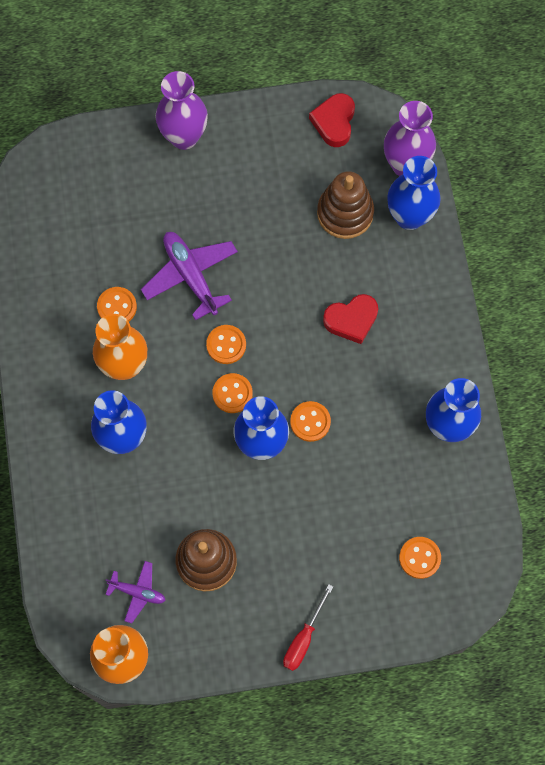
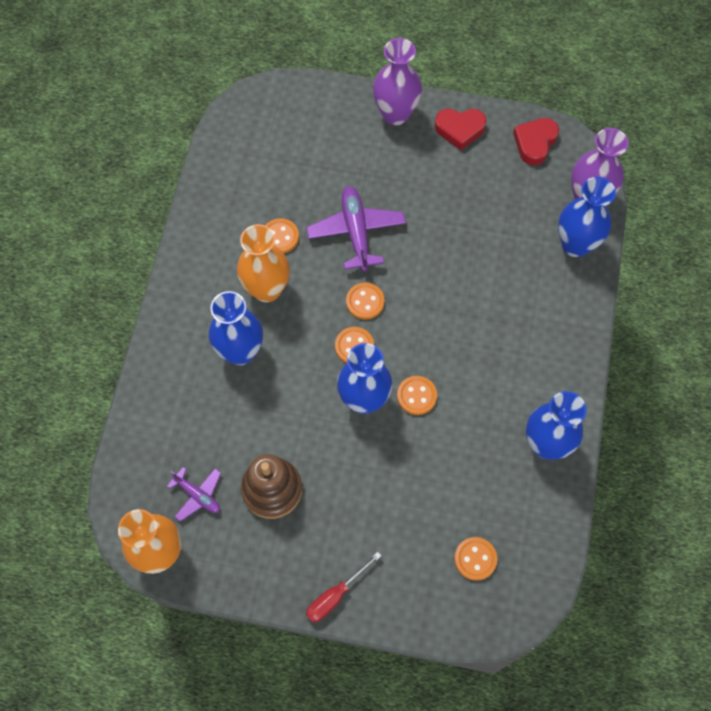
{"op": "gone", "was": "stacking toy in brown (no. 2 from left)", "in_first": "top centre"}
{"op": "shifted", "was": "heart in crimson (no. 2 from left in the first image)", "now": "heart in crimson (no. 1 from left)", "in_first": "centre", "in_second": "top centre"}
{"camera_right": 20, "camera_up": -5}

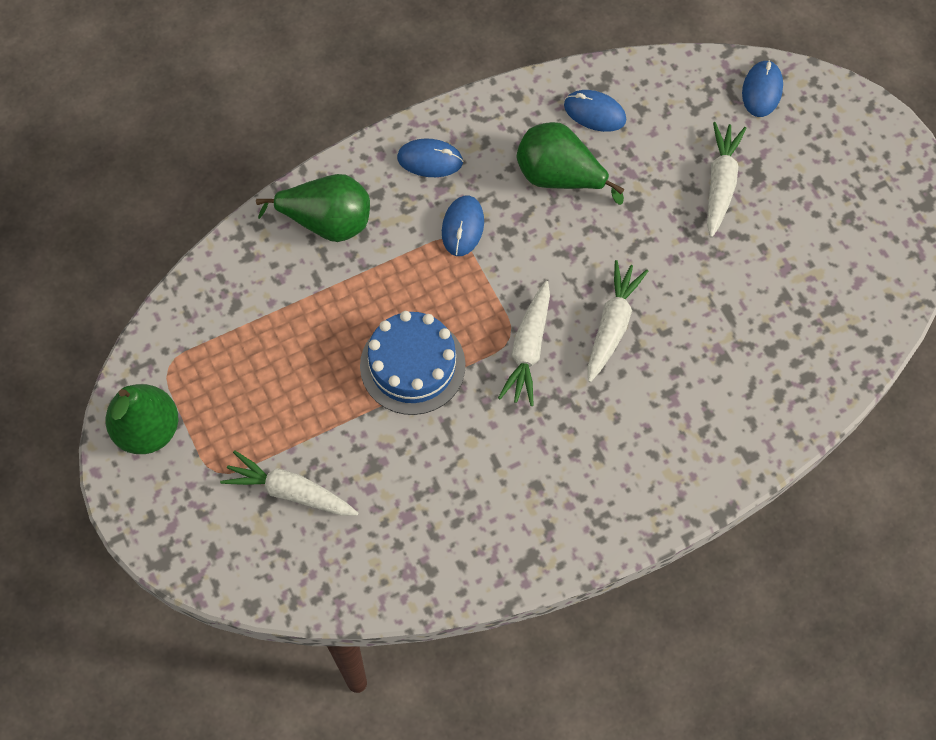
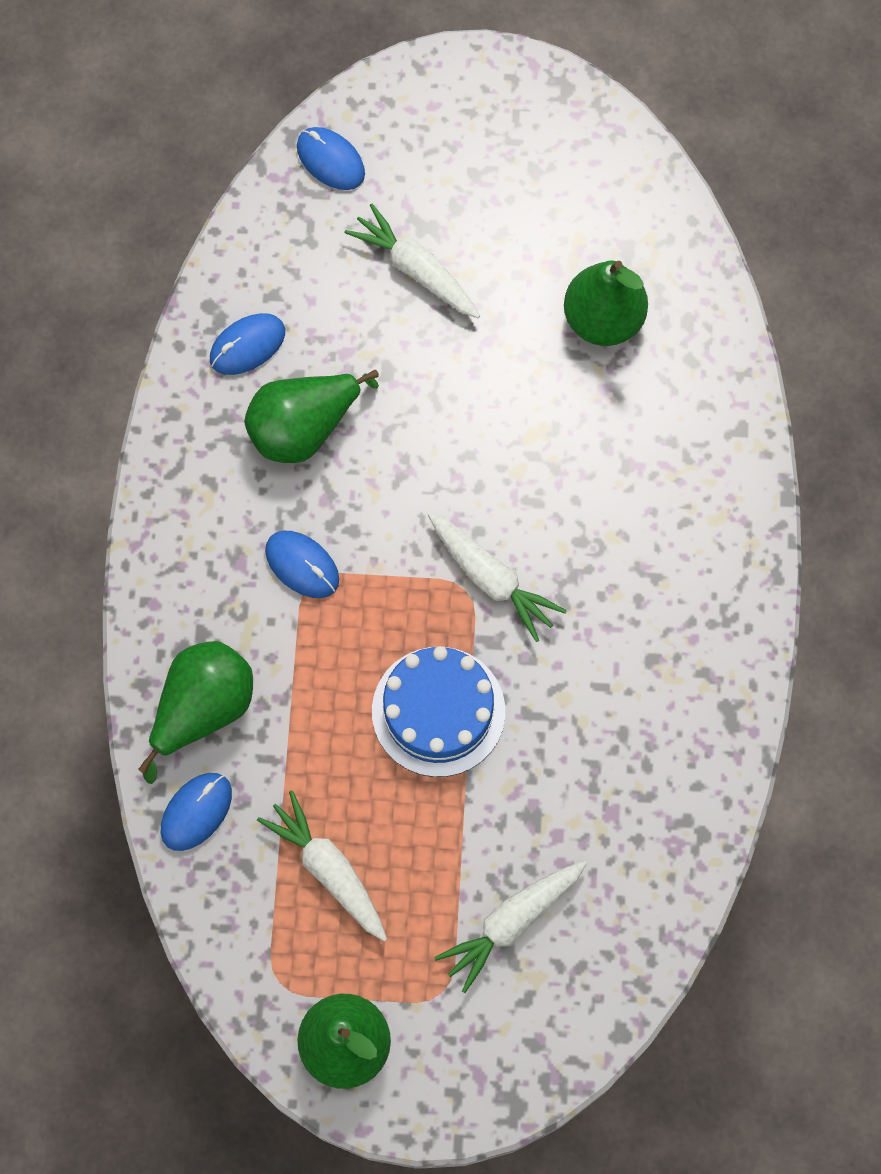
{"op": "shifted", "was": "mouse in blue (no. 1 from left)", "in_first": "top centre", "in_second": "bottom left"}
{"op": "shifted", "was": "carrot in pure white (no. 3 from left in the first image)", "now": "carrot in pure white (no. 1 from left)", "in_first": "centre", "in_second": "bottom centre"}
{"op": "new", "now": "toy pear in green (no. 4 from left)", "in_second": "top right"}
{"camera_right": -60, "camera_up": 5}

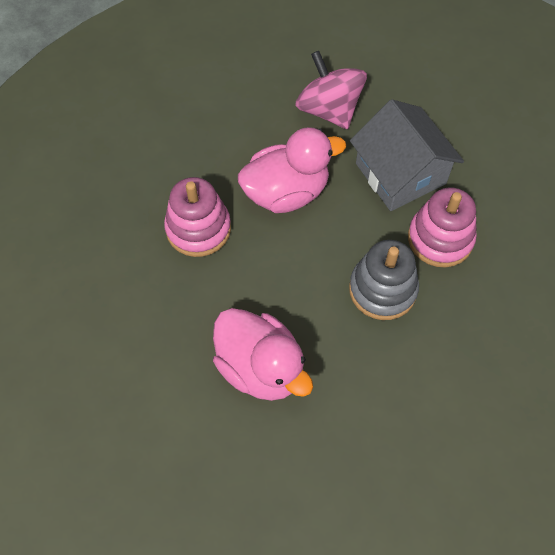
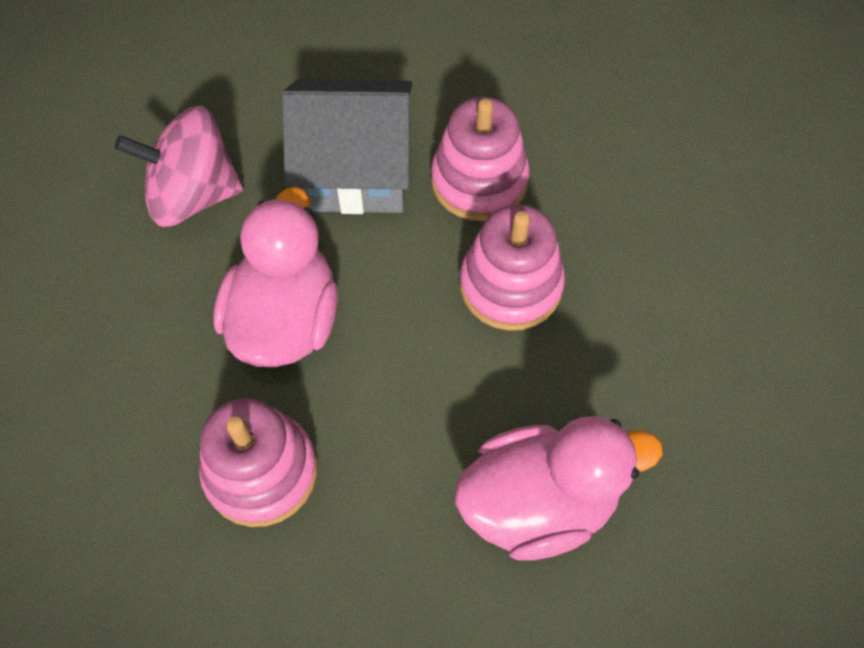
{"op": "repainted", "was": "stacking toy in grey", "now": "stacking toy in rose-pink (no. 3 from left)", "in_first": "middle right", "in_second": "centre"}
{"camera_right": -60, "camera_up": 0}

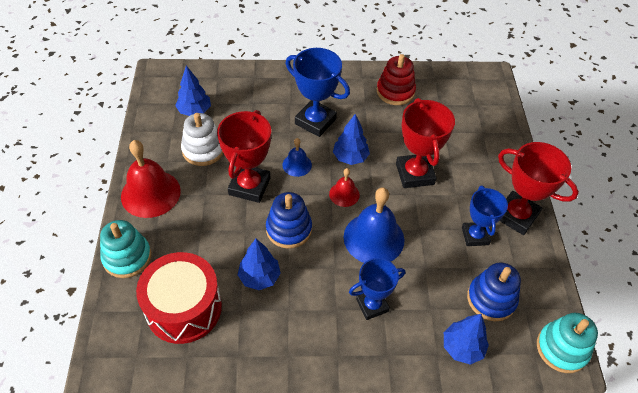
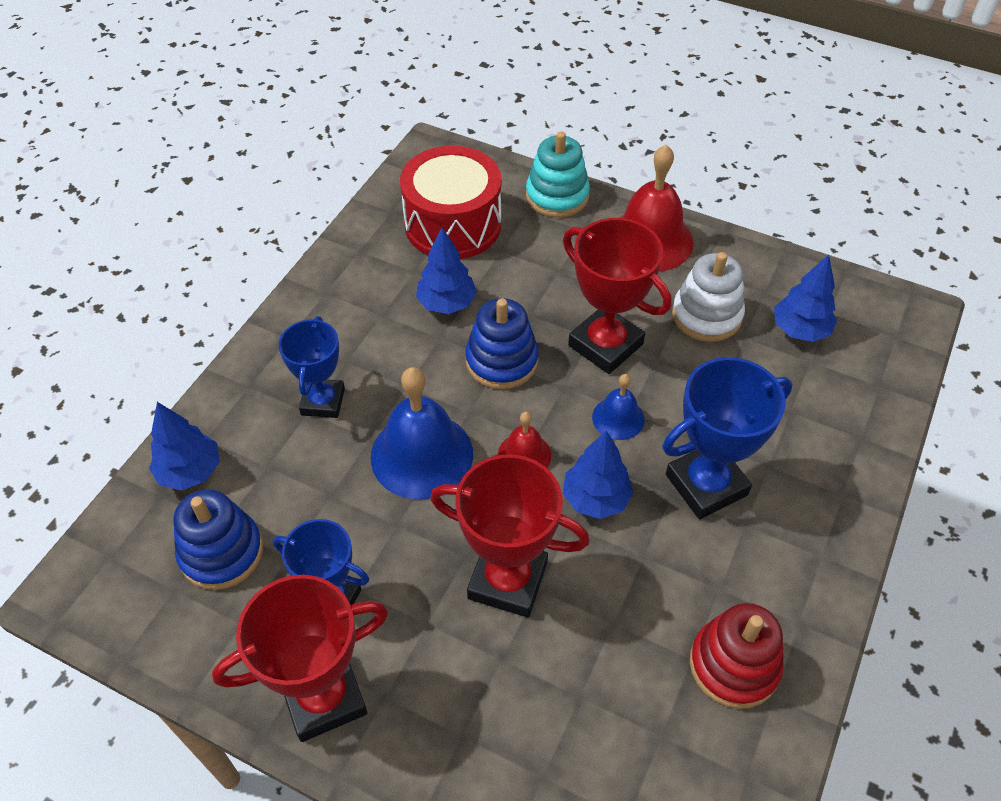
{"op": "gone", "was": "stacking toy in turquoise (no. 2 from left)", "in_first": "bottom right"}
{"camera_right": 120, "camera_up": 0}

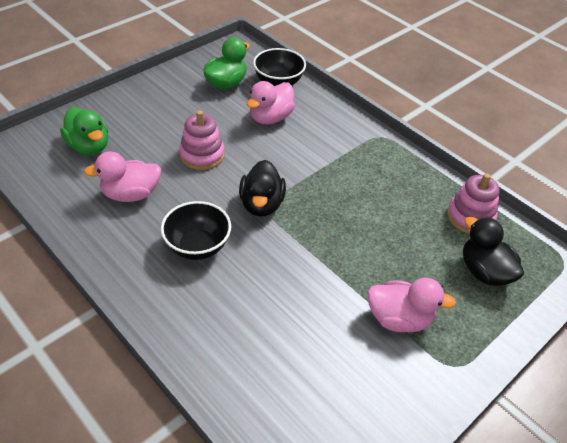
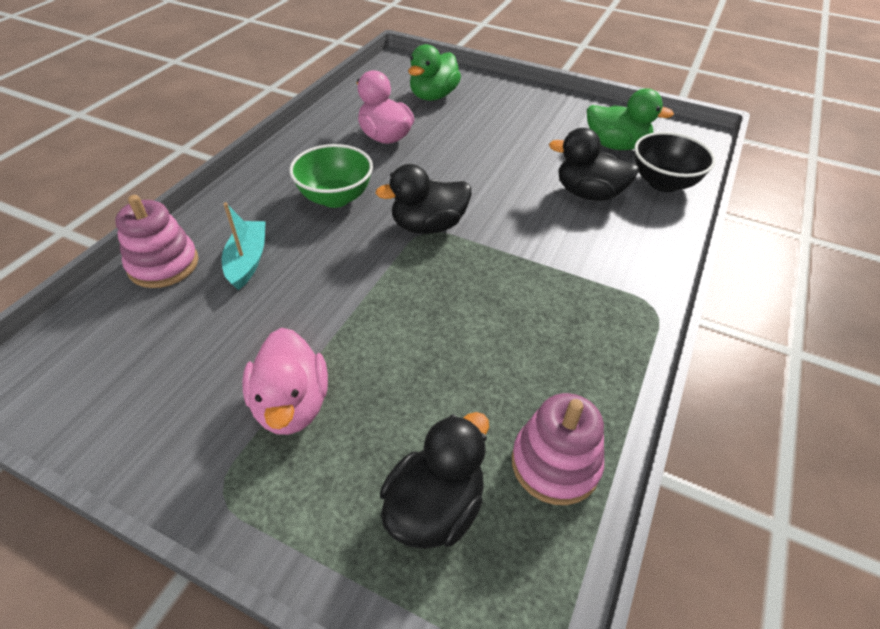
{"op": "repainted", "was": "serving bowl in jet-black (no. 1 from left)", "now": "serving bowl in green", "in_first": "centre", "in_second": "top centre"}
{"op": "shifted", "was": "stacking toy in rose-pink (no. 1 from left)", "in_first": "top centre", "in_second": "middle left"}
{"op": "repainted", "was": "rubber duck in rose-pink (no. 2 from left)", "now": "rubber duck in jet-black (no. 3 from left)", "in_first": "top centre", "in_second": "top right"}
{"op": "new", "now": "boat in turquoise", "in_second": "middle left"}
{"camera_right": 70, "camera_up": 0}

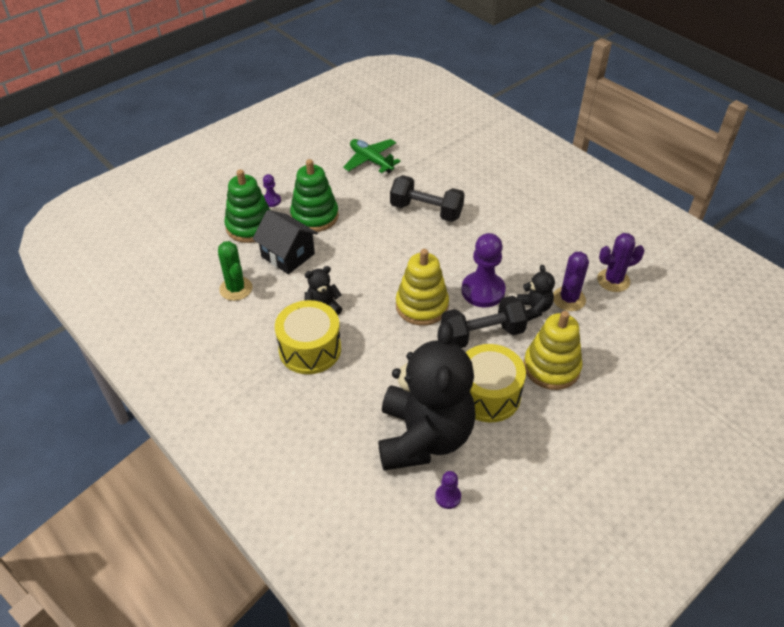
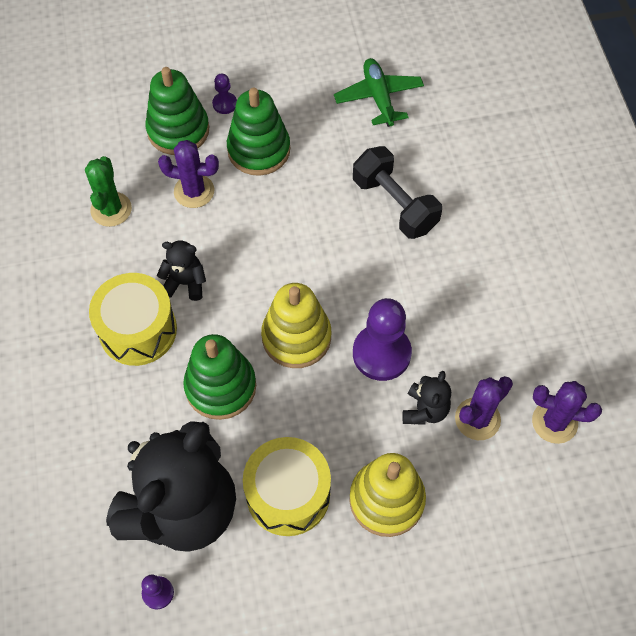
{"op": "swapped", "was": "house in jet-black", "now": "prickly plant in purple (no. 1 from left)", "in_first": "centre", "in_second": "top left"}
{"op": "gone", "was": "free weight in jet-black (no. 2 from left)", "in_first": "centre"}
{"op": "new", "now": "stacking toy in green (no. 2 from left)", "in_second": "centre"}
{"camera_right": 30, "camera_up": 15}

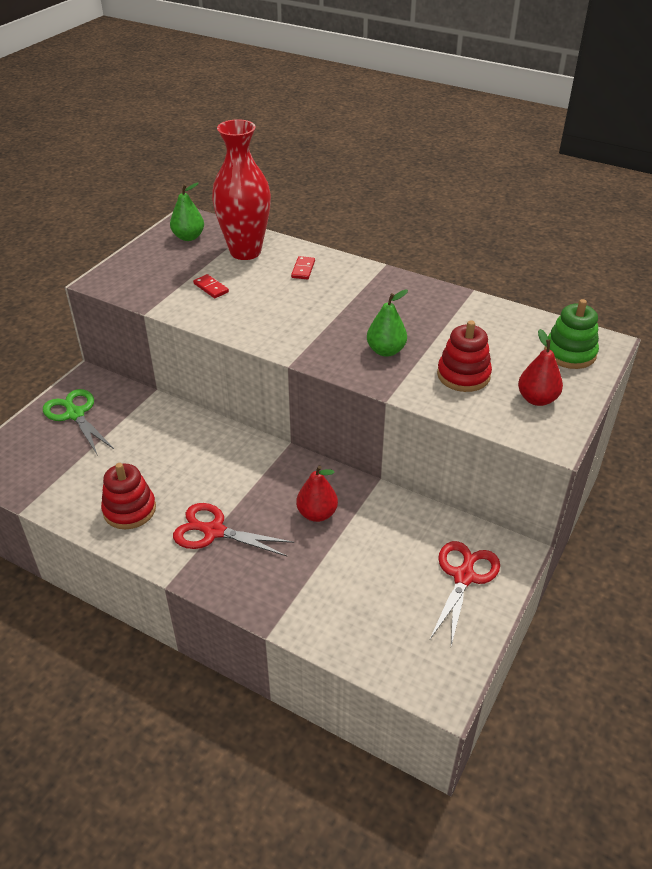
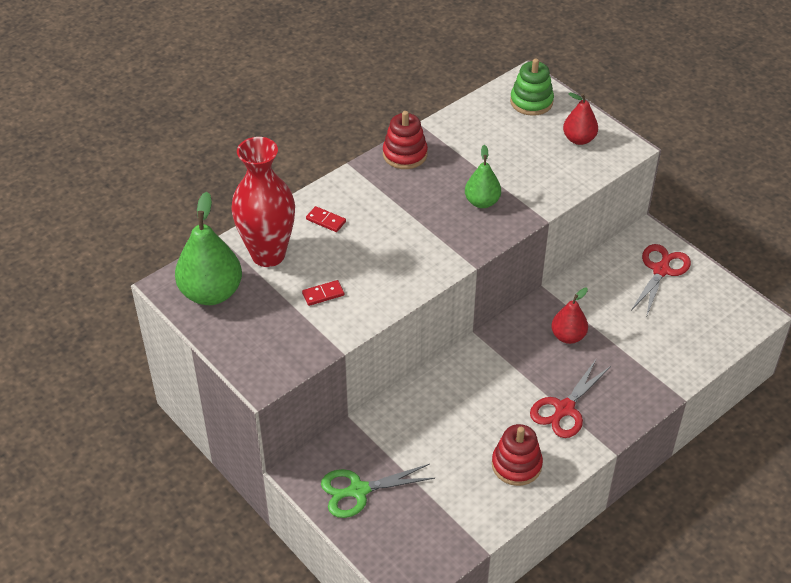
{"op": "scaled", "was": "toy pear in green (no. 1 from left)", "in_first": "top left", "in_second": "middle left", "ratio": 1.69}
{"op": "rotated", "was": "shears in crimson (no. 2 from left)", "in_first": "bottom right", "in_second": "middle right", "clockwise": 75}
{"op": "shifted", "was": "stacking toy in crimson (no. 2 from left in the first image)", "now": "stacking toy in crimson (no. 1 from left)", "in_first": "middle right", "in_second": "top centre"}
{"camera_right": -70, "camera_up": 5}

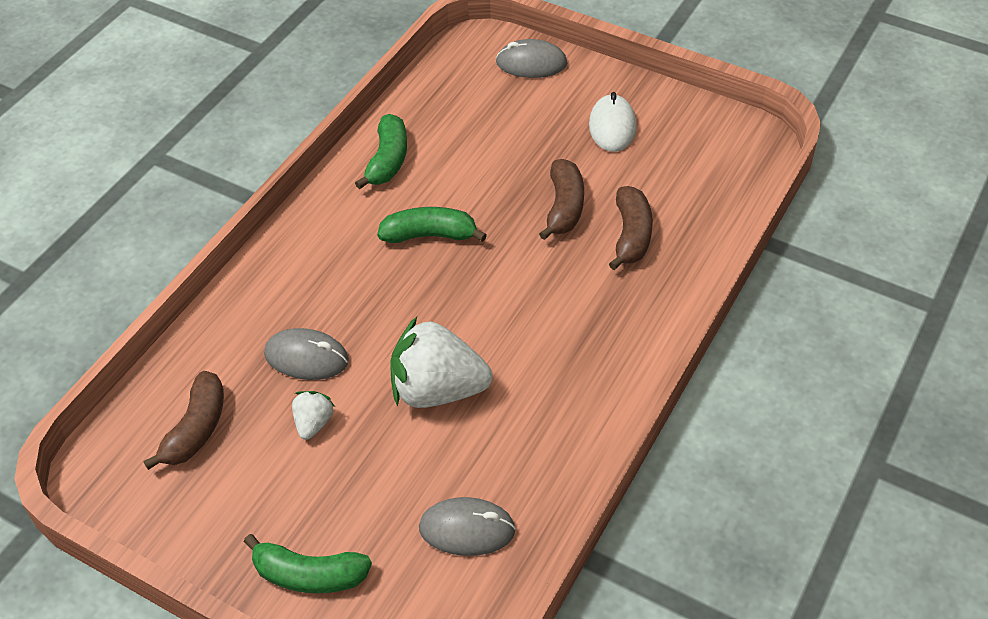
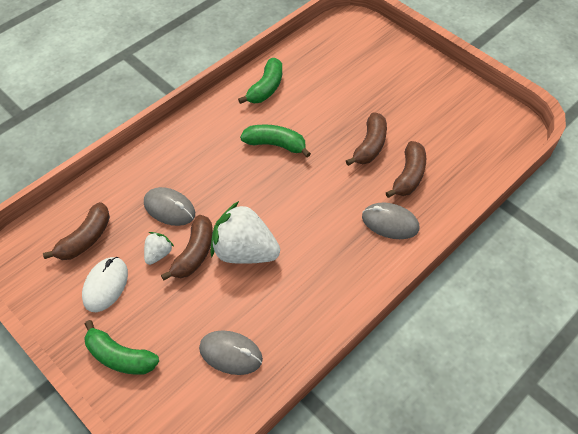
{"op": "shifted", "was": "mouse in grey (no. 3 from left)", "in_first": "top centre", "in_second": "middle right"}
{"op": "shifted", "was": "mouse in pure white", "in_first": "top centre", "in_second": "middle left"}
{"op": "new", "now": "toy banana in brown (no. 2 from left)", "in_second": "middle left"}
{"camera_right": 15, "camera_up": 5}

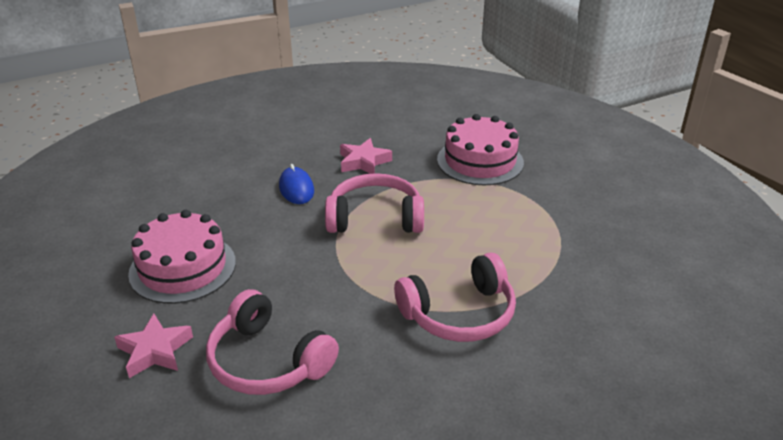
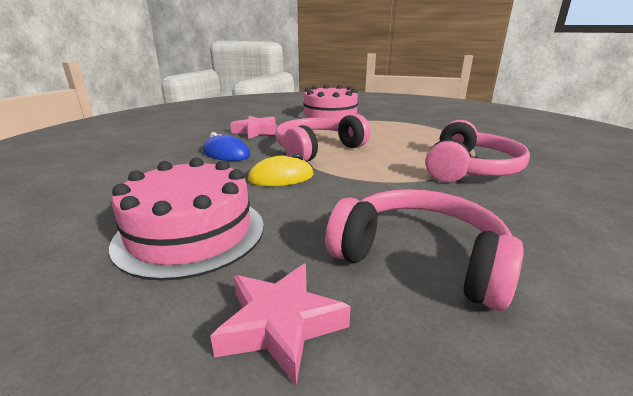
{"op": "rotated", "was": "over-ear headphones in rose-pink (no. 1 from left in the first image)", "in_first": "bottom centre", "in_second": "middle right", "clockwise": -150}
{"op": "new", "now": "mouse in bright yellow", "in_second": "centre"}
{"camera_right": -40, "camera_up": -10}

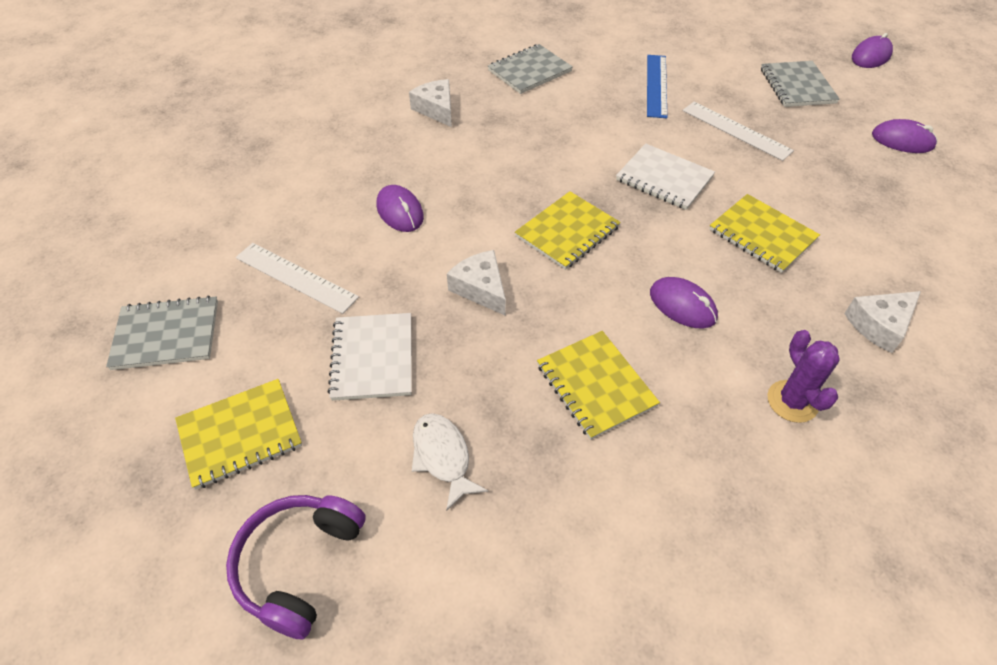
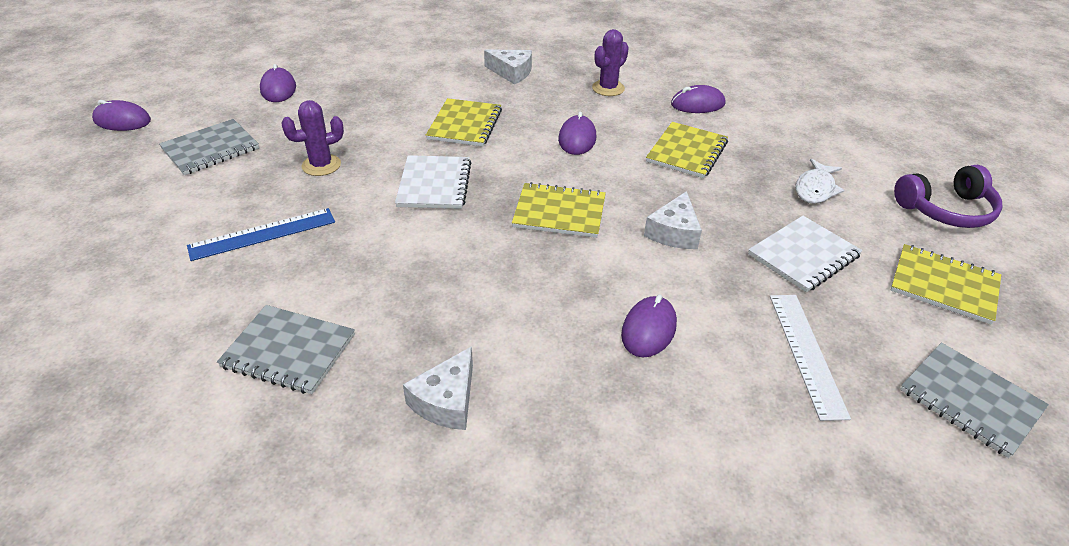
{"op": "swapped", "was": "ruler in pure white (no. 2 from left)", "now": "prickly plant in purple (no. 1 from left)", "in_first": "top right", "in_second": "top left"}
{"op": "new", "now": "mouse in purple (no. 5 from left)", "in_second": "top centre"}
{"camera_right": -125, "camera_up": -10}

